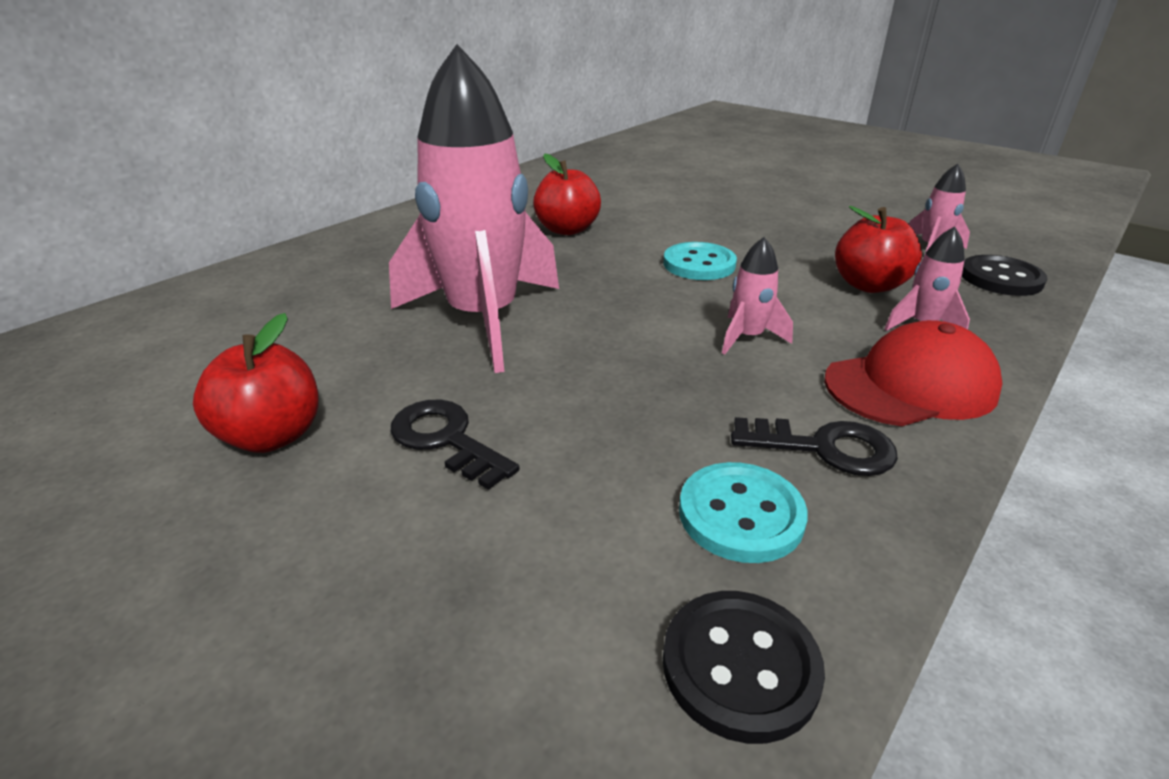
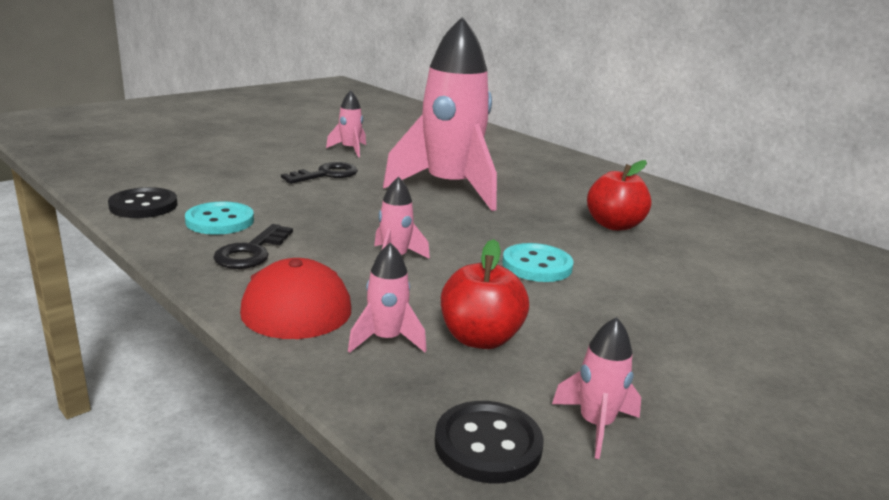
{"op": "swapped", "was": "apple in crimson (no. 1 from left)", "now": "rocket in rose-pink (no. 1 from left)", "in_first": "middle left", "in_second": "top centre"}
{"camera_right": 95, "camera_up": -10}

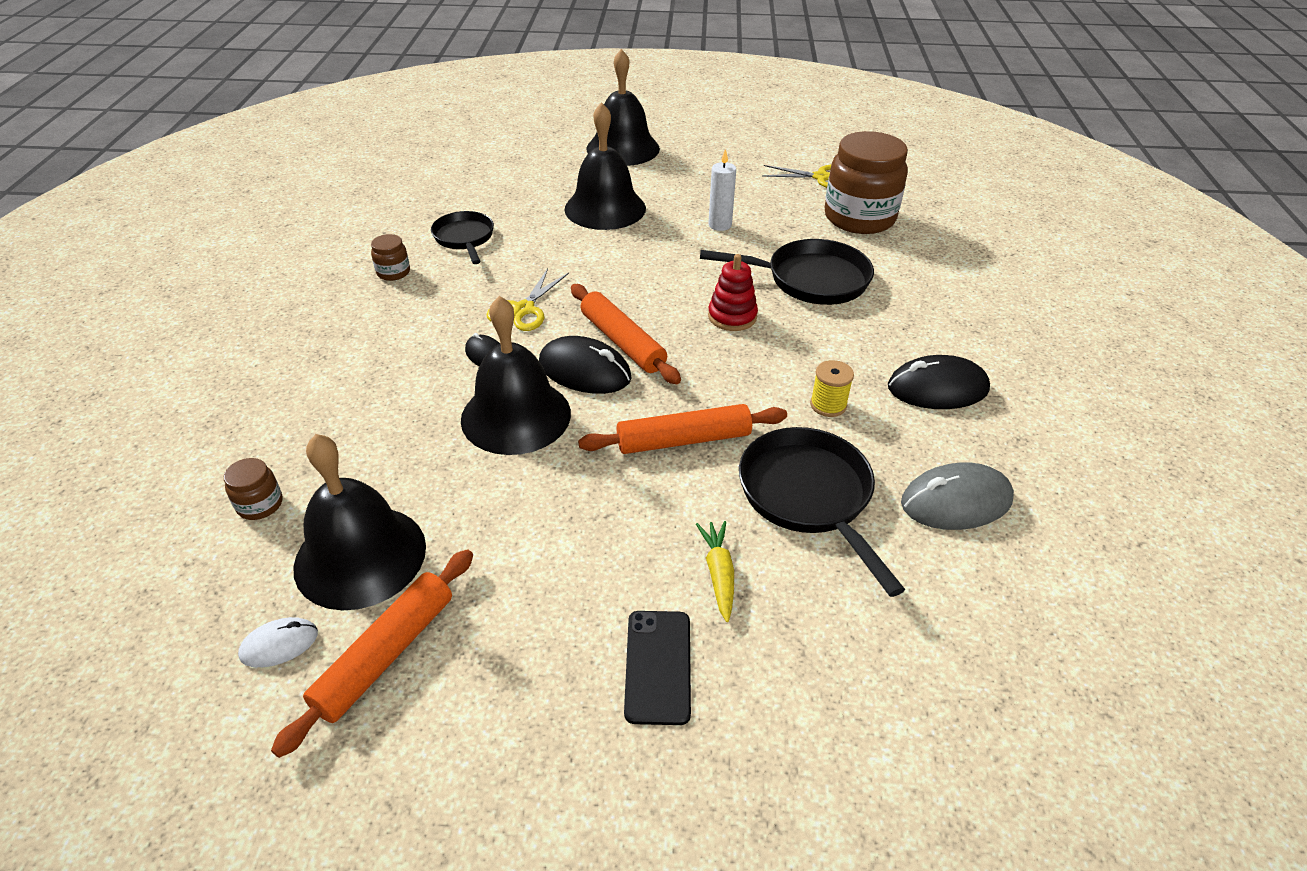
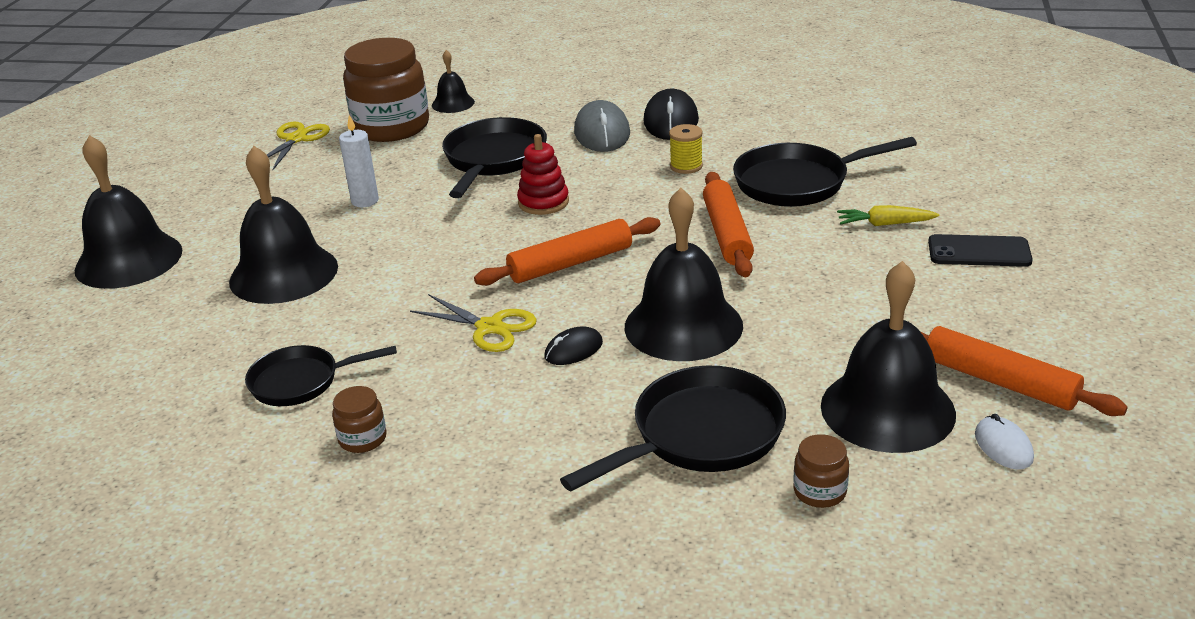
{"op": "gone", "was": "mouse in jet-black (no. 2 from left)", "in_first": "centre"}
{"op": "shifted", "was": "mouse in grey", "in_first": "middle right", "in_second": "top centre"}
{"op": "new", "now": "hand bell in jet-black (no. 3 from left)", "in_second": "top centre"}
{"op": "new", "now": "skillet in jet-black (no. 3 from left)", "in_second": "bottom centre"}
{"camera_right": -80, "camera_up": -10}

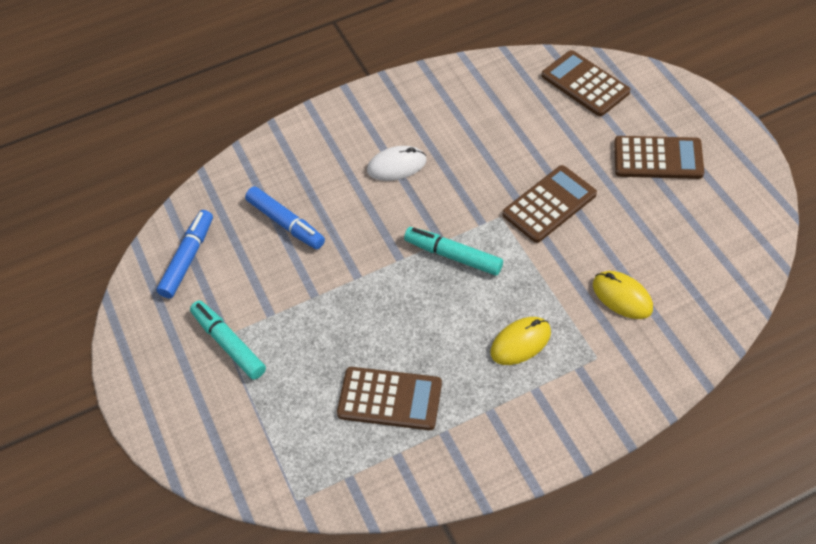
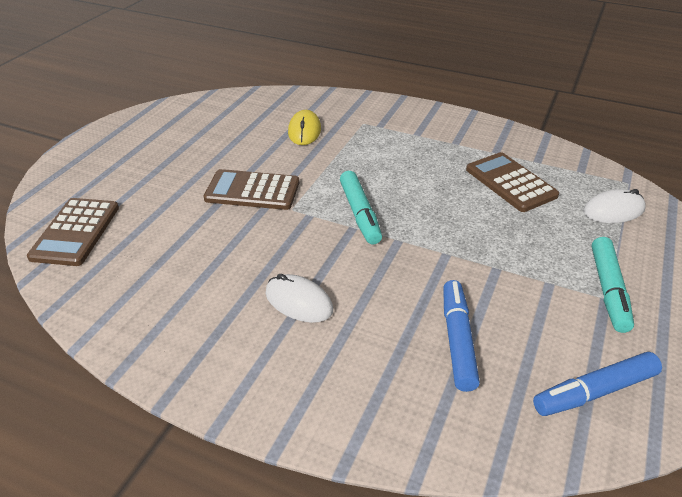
{"op": "gone", "was": "mouse in bright yellow (no. 1 from left)", "in_first": "centre"}
{"op": "gone", "was": "adding machine in brown (no. 4 from left)", "in_first": "top right"}
{"op": "new", "now": "mouse in pure white (no. 2 from left)", "in_second": "middle right"}
{"camera_right": -135, "camera_up": -15}

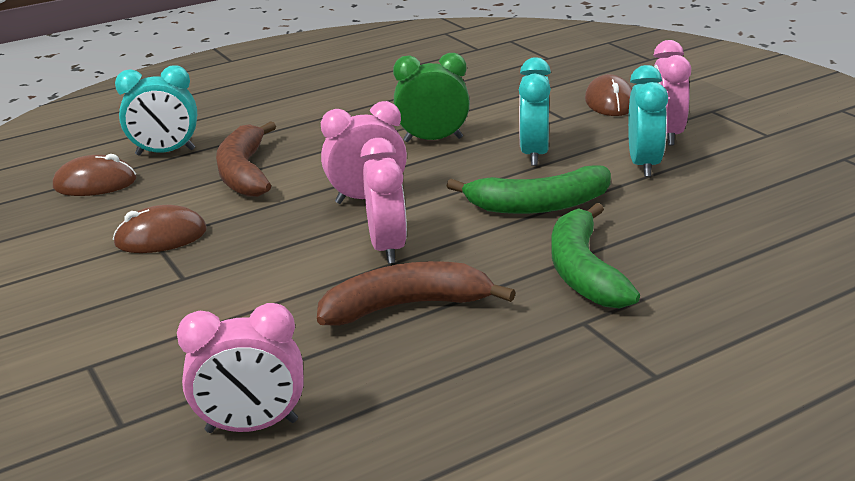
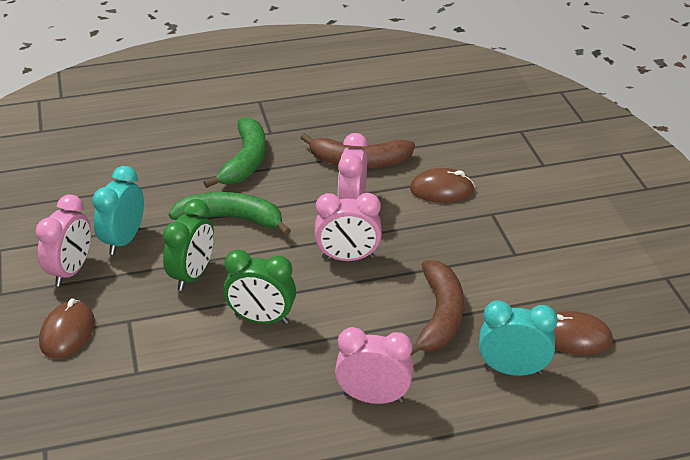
{"op": "shifted", "was": "mouse in brown (no. 2 from left)", "in_first": "middle left", "in_second": "centre"}
{"op": "shifted", "was": "alarm clock in rose-pink (no. 1 from left in the first image)", "now": "alarm clock in rose-pink (no. 4 from left)", "in_first": "bottom left", "in_second": "bottom centre"}
{"op": "repainted", "was": "alarm clock in turquoise (no. 2 from left)", "now": "alarm clock in green (no. 1 from left)", "in_first": "top centre", "in_second": "middle left"}
{"camera_right": -165, "camera_up": 10}

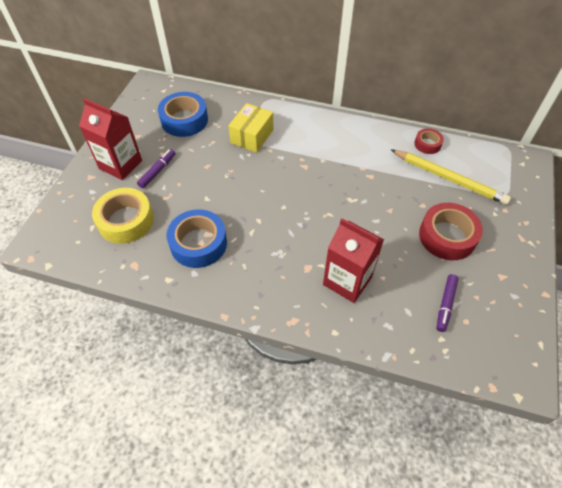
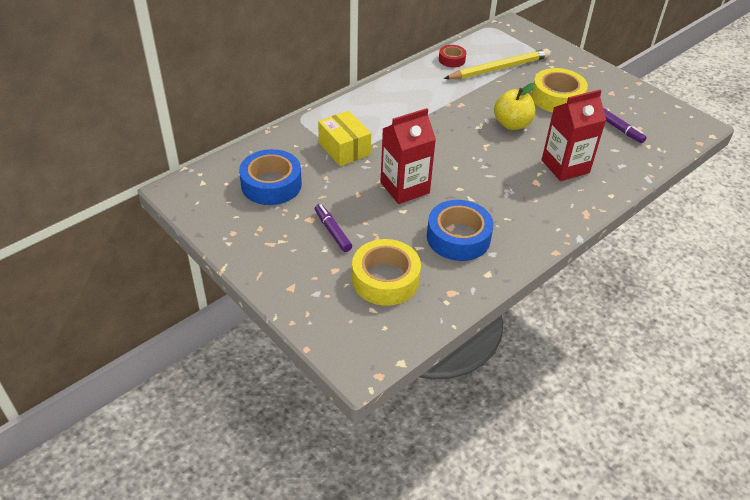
{"op": "shifted", "was": "carton in crimson (no. 1 from left)", "in_first": "top left", "in_second": "top centre"}
{"op": "repainted", "was": "roll of tape in crimson (no. 2 from left)", "now": "roll of tape in bright yellow (no. 2 from left)", "in_first": "middle right", "in_second": "top right"}
{"op": "new", "now": "apple in bright yellow", "in_second": "top right"}
{"camera_right": -60, "camera_up": -10}

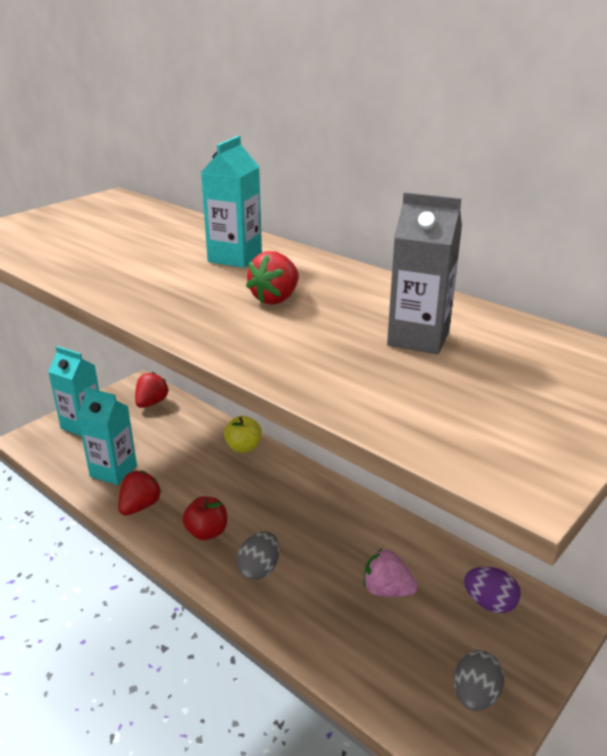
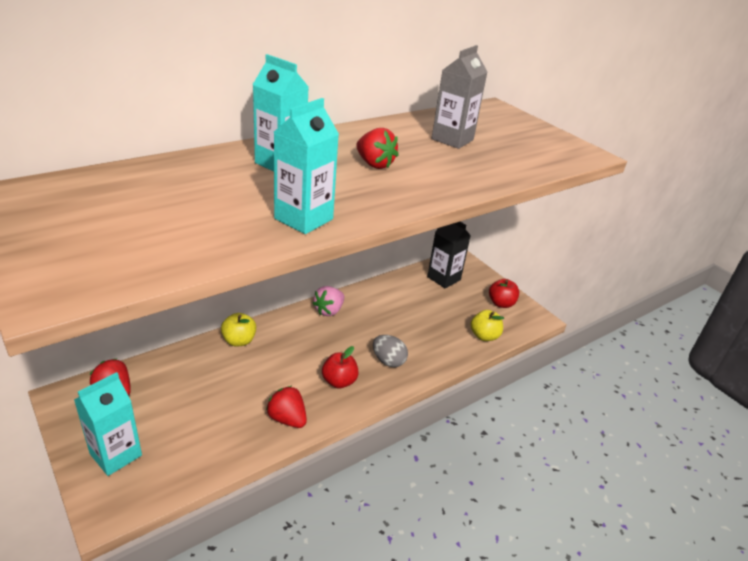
{"op": "shifted", "was": "carton in turquoise (no. 2 from left in the first image)", "now": "carton in turquoise (no. 3 from left)", "in_first": "middle left", "in_second": "top centre"}
{"op": "shifted", "was": "toy strawberry in rose-pink", "in_first": "bottom centre", "in_second": "centre"}
{"op": "swapped", "was": "egg in grey (no. 2 from left)", "now": "apple in crimson (no. 2 from left)", "in_first": "bottom right", "in_second": "middle right"}
{"op": "swapped", "was": "egg in purple", "now": "carton in jet-black", "in_first": "bottom right", "in_second": "centre"}
{"op": "new", "now": "apple in bright yellow (no. 2 from left)", "in_second": "centre"}
{"camera_right": -80, "camera_up": 5}

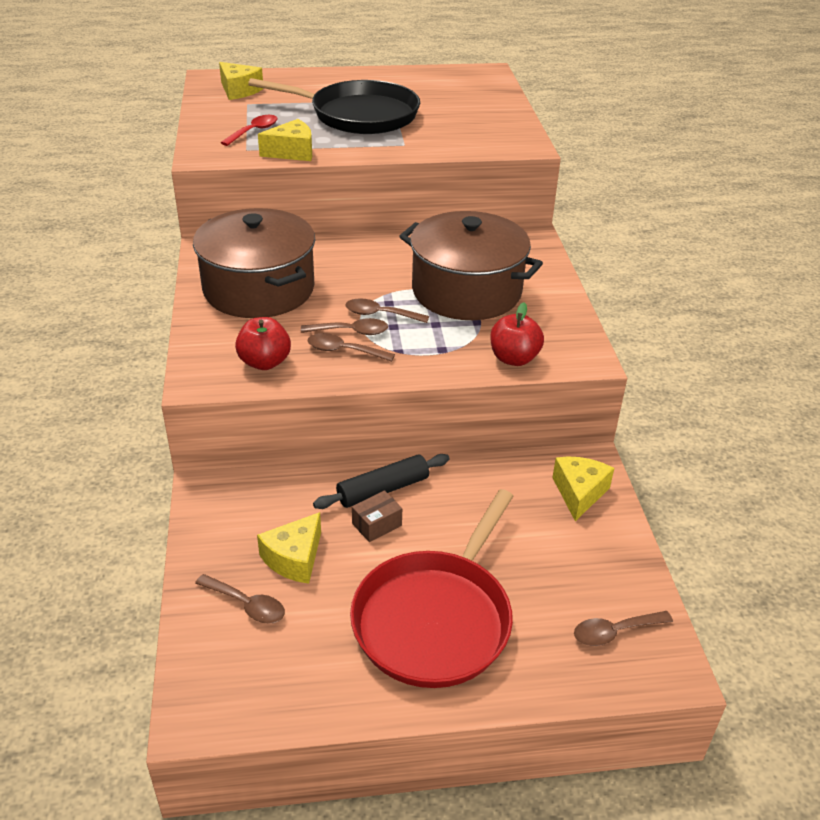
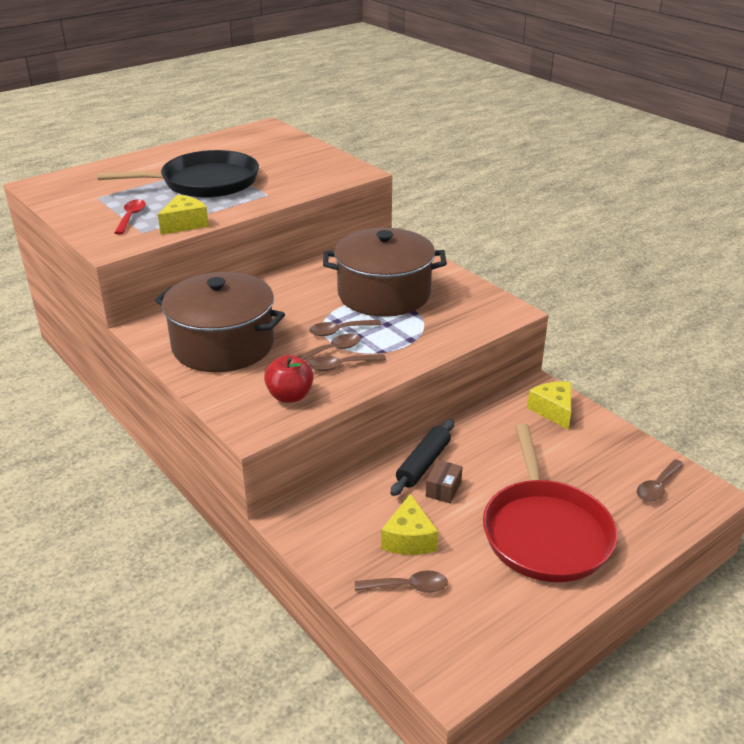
{"op": "gone", "was": "cheese wedge in bright yellow (no. 1 from left)", "in_first": "top left"}
{"op": "gone", "was": "apple in crimson (no. 2 from left)", "in_first": "centre"}
{"camera_right": -30, "camera_up": -5}

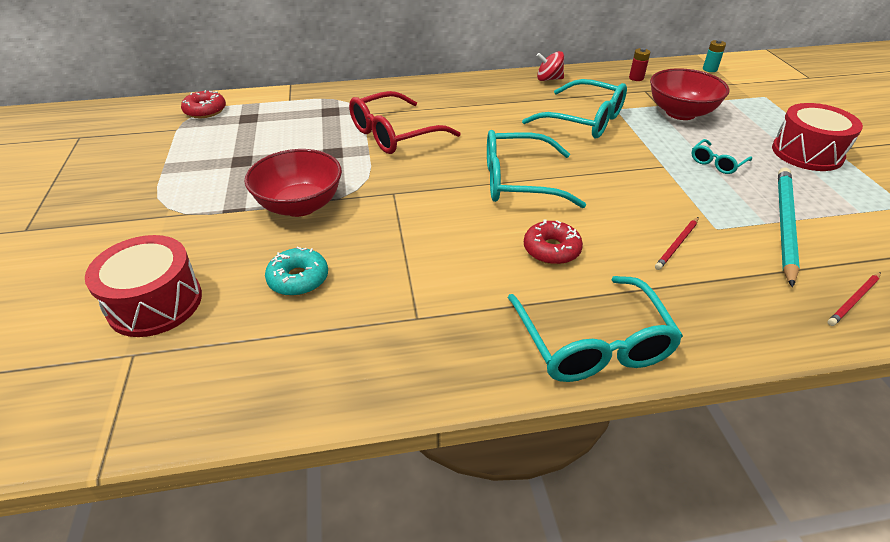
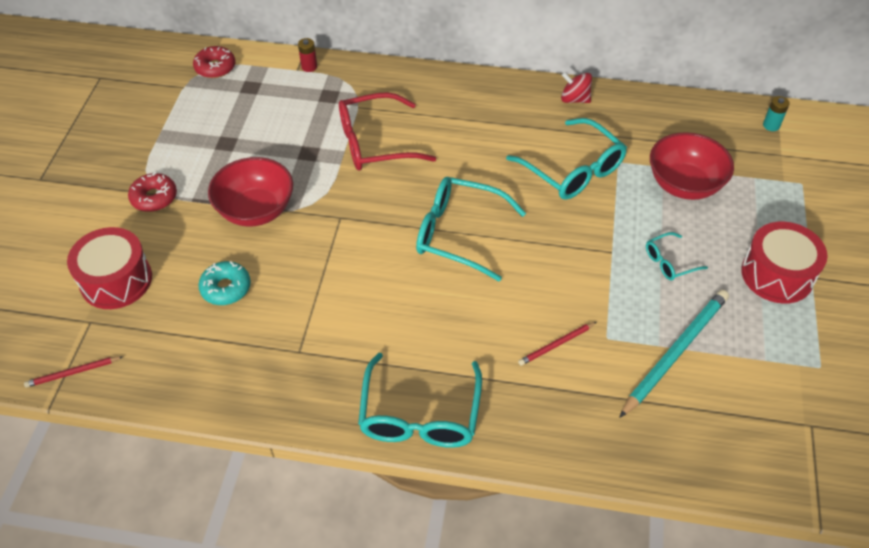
{"op": "shifted", "was": "donut in crimson (no. 2 from left in the first image)", "now": "donut in crimson (no. 1 from left)", "in_first": "centre", "in_second": "middle left"}
{"op": "shifted", "was": "power cell in crimson", "in_first": "top right", "in_second": "top centre"}
{"op": "shifted", "was": "lead pencil in crimson (no. 2 from left in the first image)", "now": "lead pencil in crimson (no. 1 from left)", "in_first": "middle right", "in_second": "bottom left"}
{"camera_right": 20, "camera_up": 10}

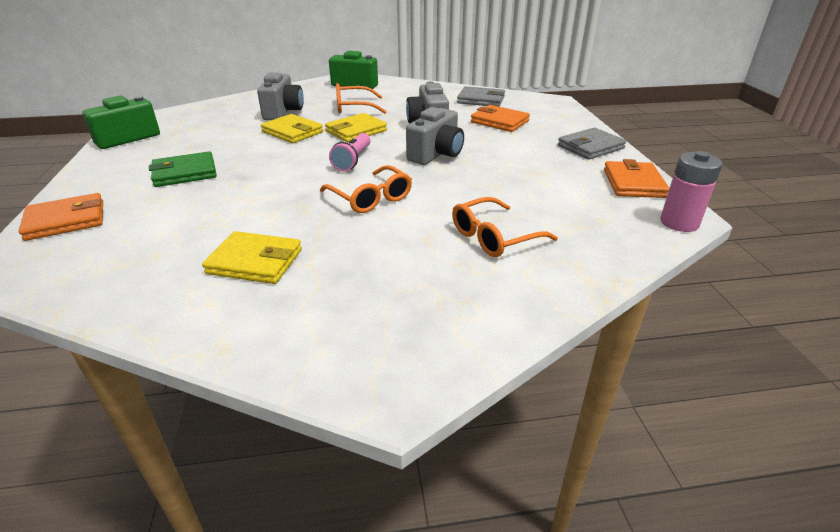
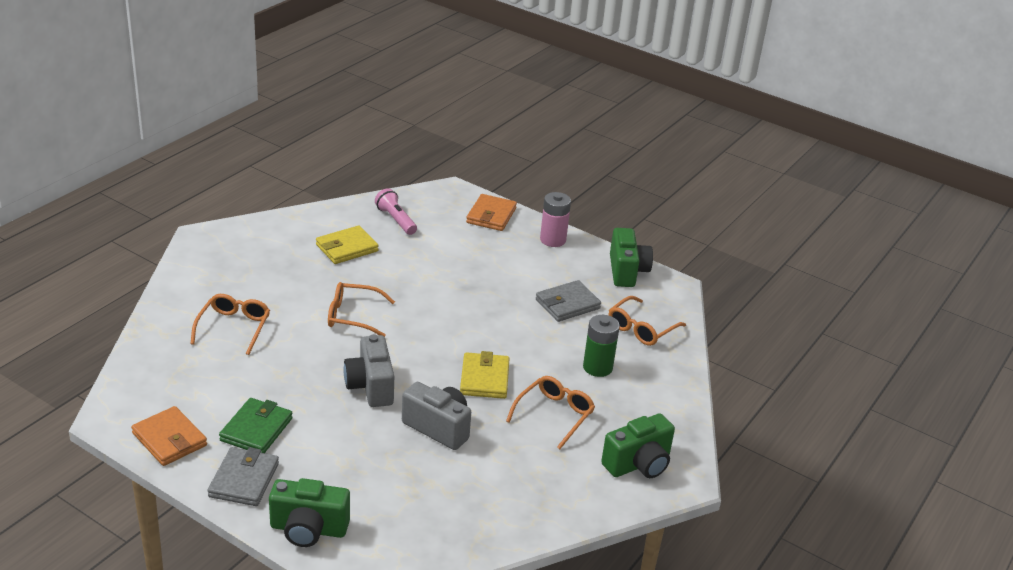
{"op": "shifted", "was": "billfold in green", "in_first": "top left", "in_second": "bottom left"}
{"op": "swapped", "was": "photo camera in grey (no. 1 from left)", "now": "power cell in green", "in_first": "top centre", "in_second": "centre"}
{"op": "gone", "was": "billfold in bright yellow (no. 2 from left)", "in_first": "top centre"}
{"op": "shifted", "was": "torch in rose-pink", "in_first": "top centre", "in_second": "centre"}
{"op": "shifted", "was": "billfold in grey (no. 1 from left in the first image)", "now": "billfold in grey (no. 2 from left)", "in_first": "top centre", "in_second": "centre"}
{"op": "gone", "was": "billfold in orange-coloured (no. 2 from left)", "in_first": "top centre"}
{"op": "shifted", "was": "power cell in rose-pink", "in_first": "middle right", "in_second": "centre"}
{"op": "new", "now": "photo camera in green (no. 1 from left)", "in_second": "bottom left"}
{"op": "new", "now": "glasses in orange-coloured (no. 4 from left)", "in_second": "centre"}
{"camera_right": 130, "camera_up": 0}

